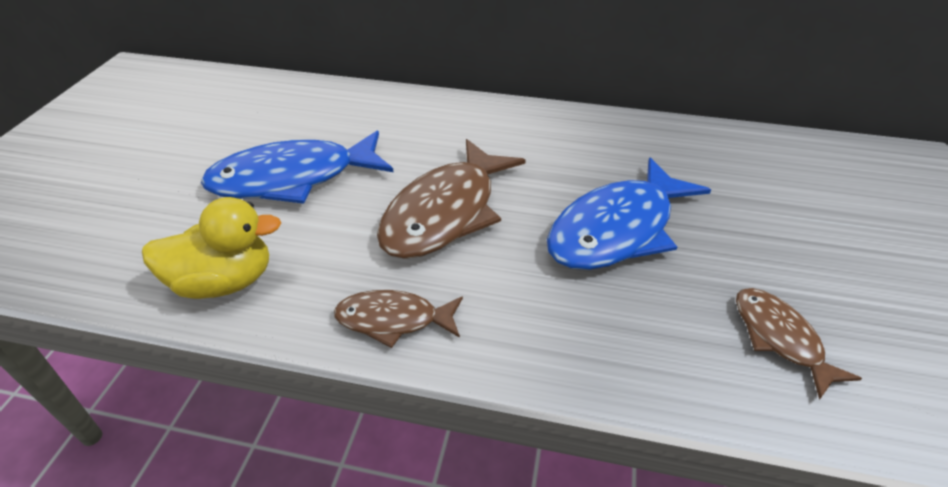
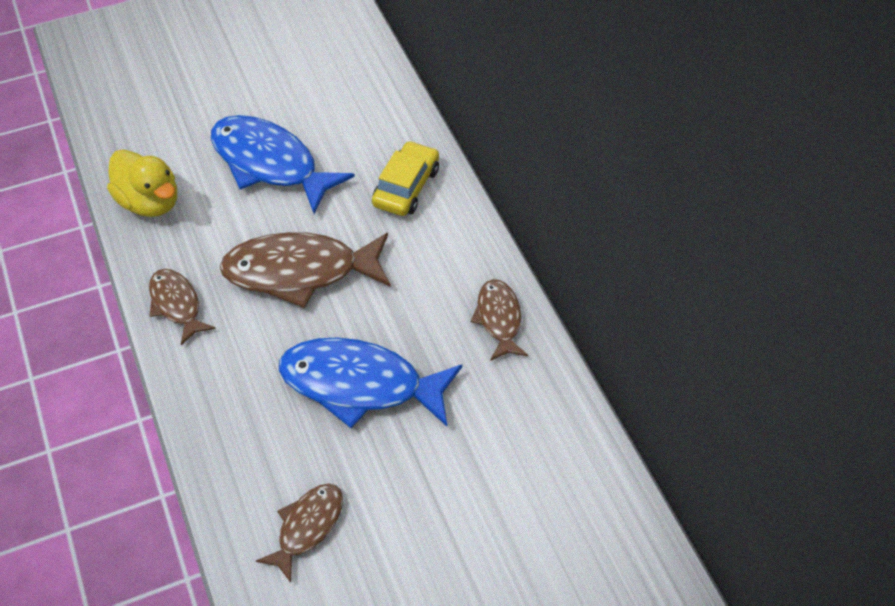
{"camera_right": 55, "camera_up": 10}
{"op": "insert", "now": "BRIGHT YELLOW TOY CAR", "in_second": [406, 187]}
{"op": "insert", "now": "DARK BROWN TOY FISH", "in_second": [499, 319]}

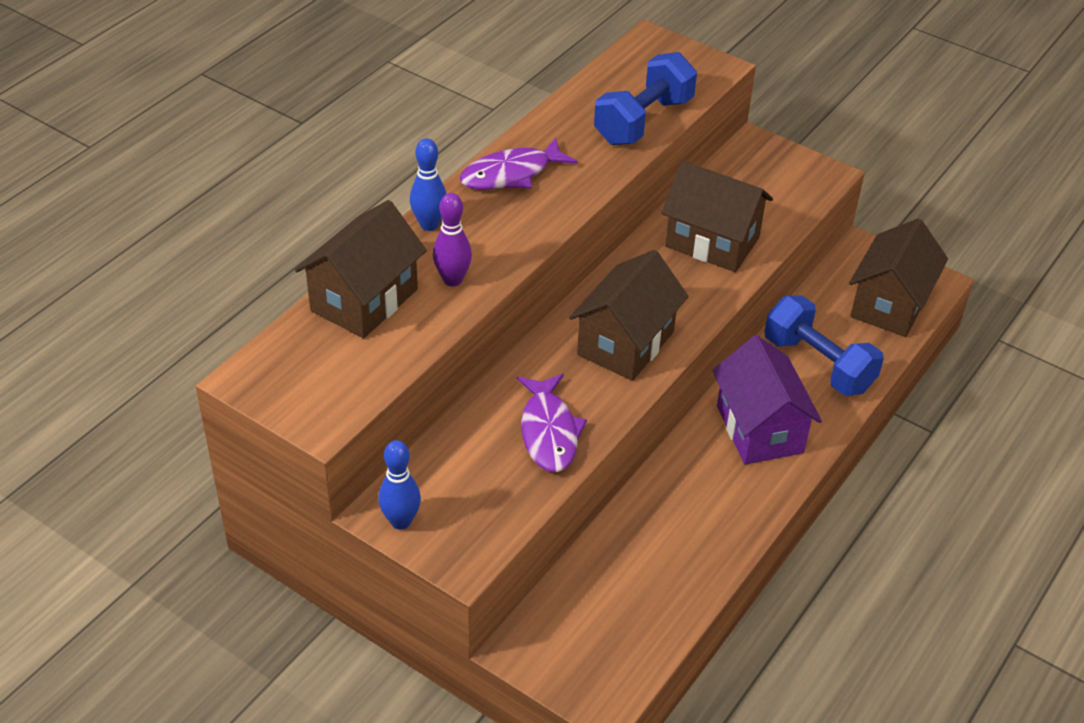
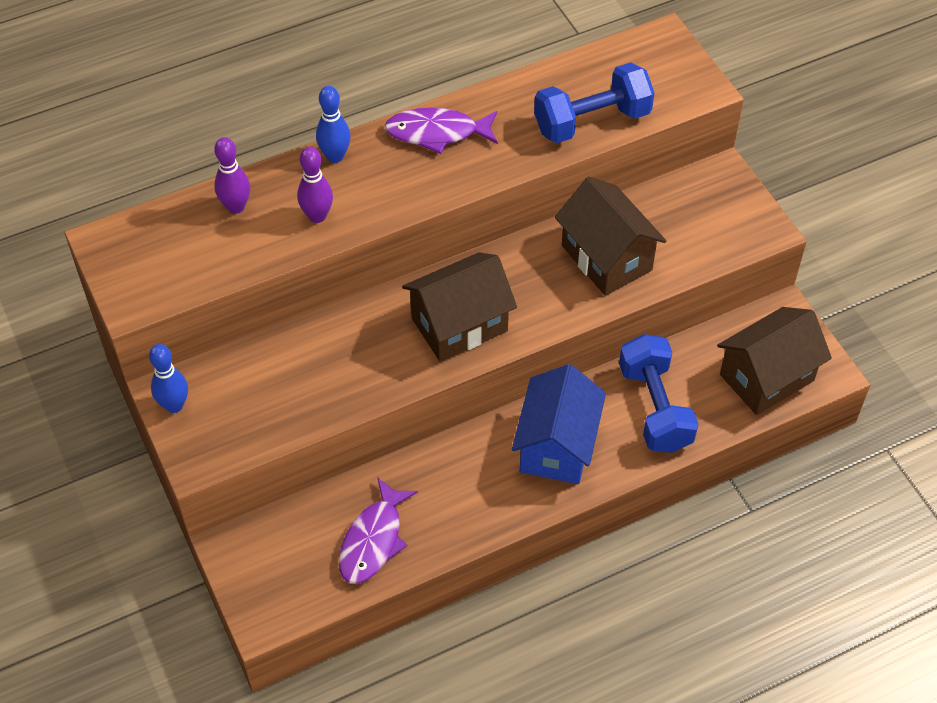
{"camera_right": 30, "camera_up": 10}
{"op": "replace", "was": "DARK BROWN COTTAGE", "now": "PURPLE TENPIN", "in_first": [364, 300], "in_second": [236, 207]}
{"op": "move", "was": "PURPLE TOY FISH", "in_first": [549, 432], "in_second": [373, 540]}
{"op": "recolor", "was": "PURPLE COTTAGE", "now": "ROYAL BLUE COTTAGE", "in_first": [759, 429], "in_second": [557, 446]}

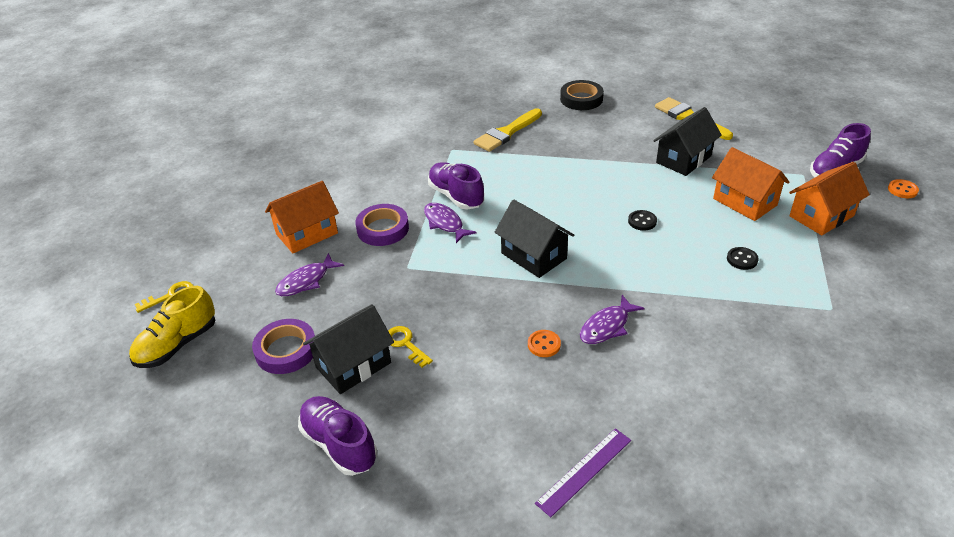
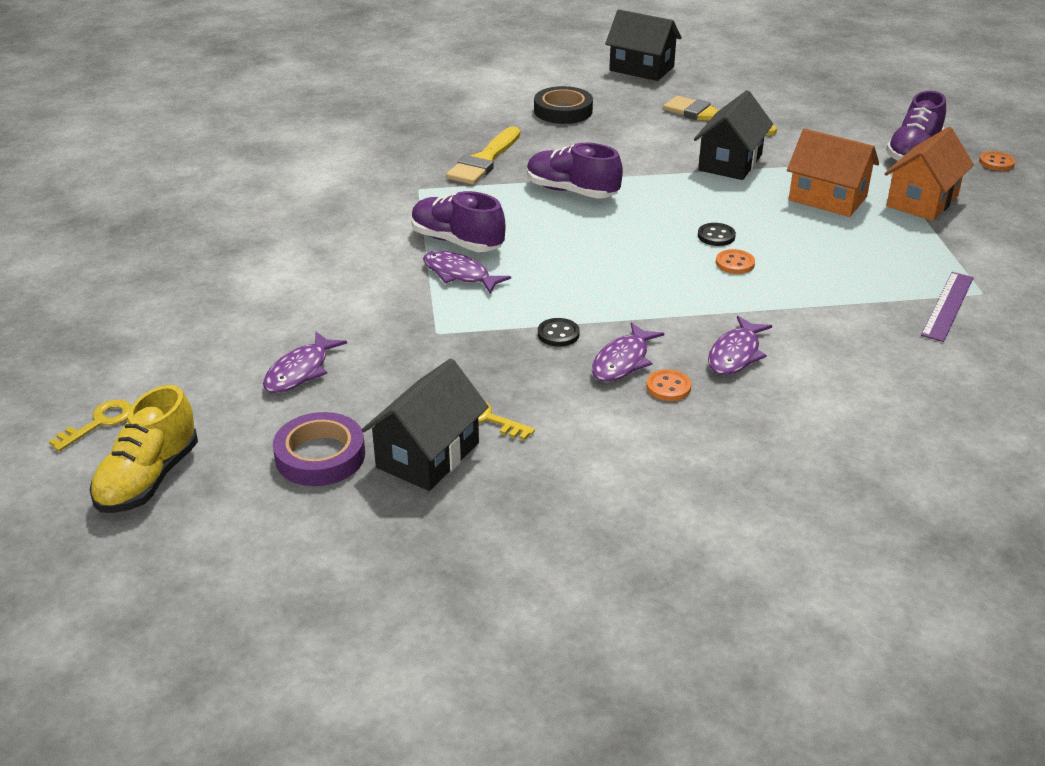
{"camera_right": -20, "camera_up": -5}
{"op": "move", "was": "PURPLE SNEAKER", "in_first": [339, 444], "in_second": [572, 191]}
{"op": "move", "was": "JET-BLACK SEWING BUTTON", "in_first": [742, 259], "in_second": [558, 334]}
{"op": "insert", "now": "PURPLE TOY FISH", "in_second": [623, 361]}
{"op": "move", "was": "JET-BLACK COTTAGE", "in_first": [533, 256], "in_second": [641, 69]}
{"op": "insert", "now": "ORANGE-COLOURED SEWING BUTTON", "in_second": [735, 263]}
{"op": "move", "was": "PURPLE MEASURING STICK", "in_first": [584, 471], "in_second": [948, 306]}
{"op": "delete", "was": "ORANGE-COLOURED COTTAGE", "in_first": [307, 234]}
{"op": "delete", "was": "PURPLE STICKY TAPE", "in_first": [383, 229]}

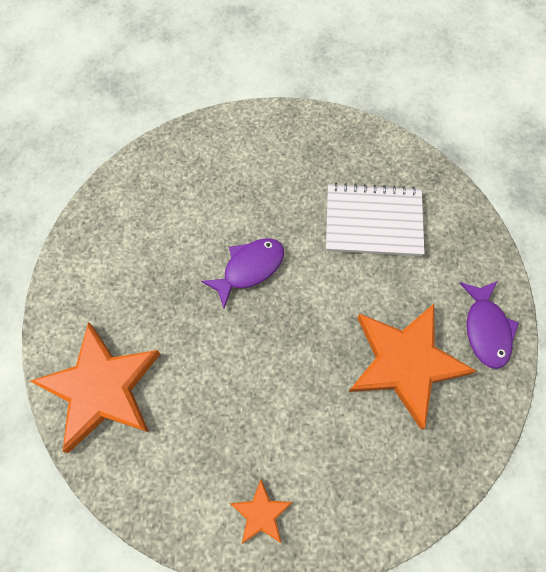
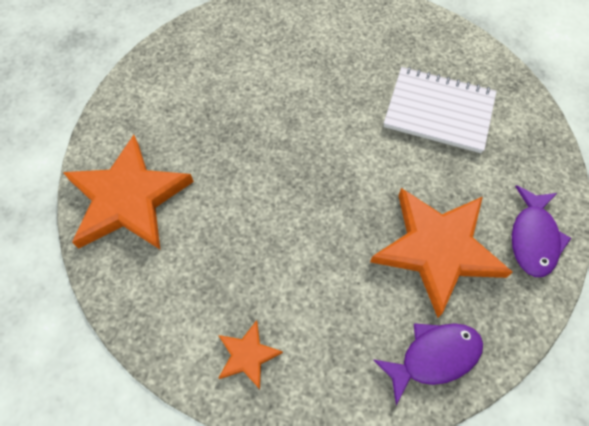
{"camera_right": 15, "camera_up": -5}
{"op": "move", "was": "PURPLE TOY FISH", "in_first": [249, 268], "in_second": [434, 357]}

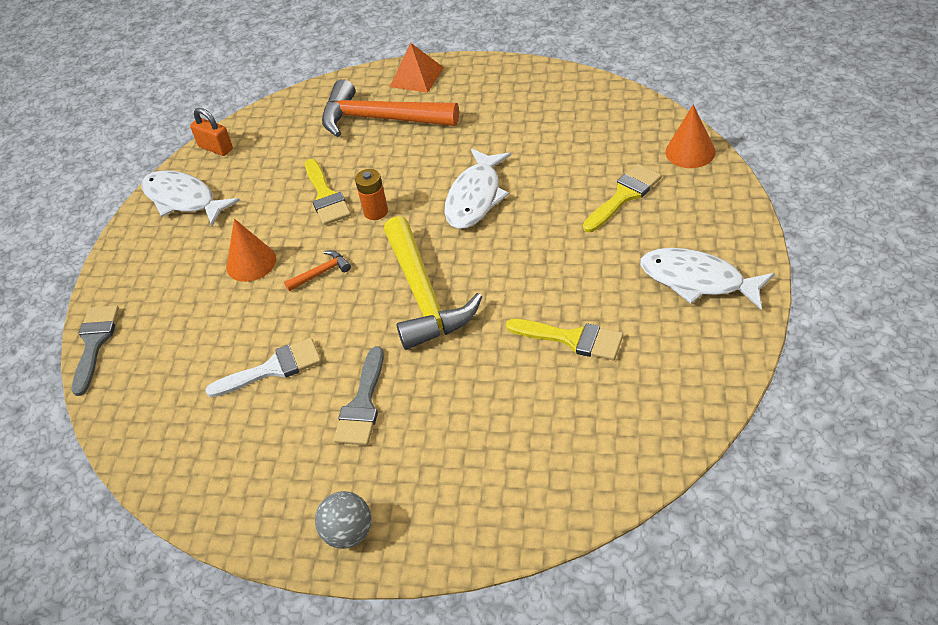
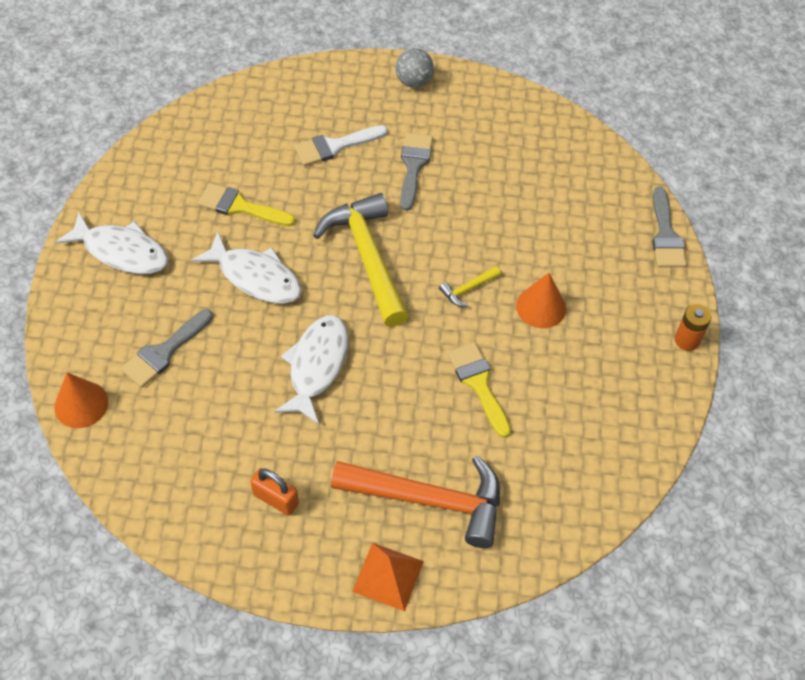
{"camera_right": 170, "camera_up": 10}
{"op": "recolor", "was": "BRIGHT YELLOW PAINTBRUSH", "now": "ASH-GREY PAINTBRUSH", "in_first": [624, 196], "in_second": [164, 352]}
{"op": "move", "was": "WHITE TOY FISH", "in_first": [183, 200], "in_second": [255, 277]}
{"op": "move", "was": "ORANGE-COLOURED SMALL LOCK", "in_first": [215, 148], "in_second": [276, 499]}
{"op": "move", "was": "WHITE PAINTBRUSH", "in_first": [273, 368], "in_second": [335, 146]}
{"op": "recolor", "was": "ORANGE-COLOURED HAMMER", "now": "BRIGHT YELLOW HAMMER", "in_first": [321, 273], "in_second": [468, 289]}
{"op": "move", "was": "ORANGE-COLOURED POWER CELL", "in_first": [376, 211], "in_second": [687, 340]}

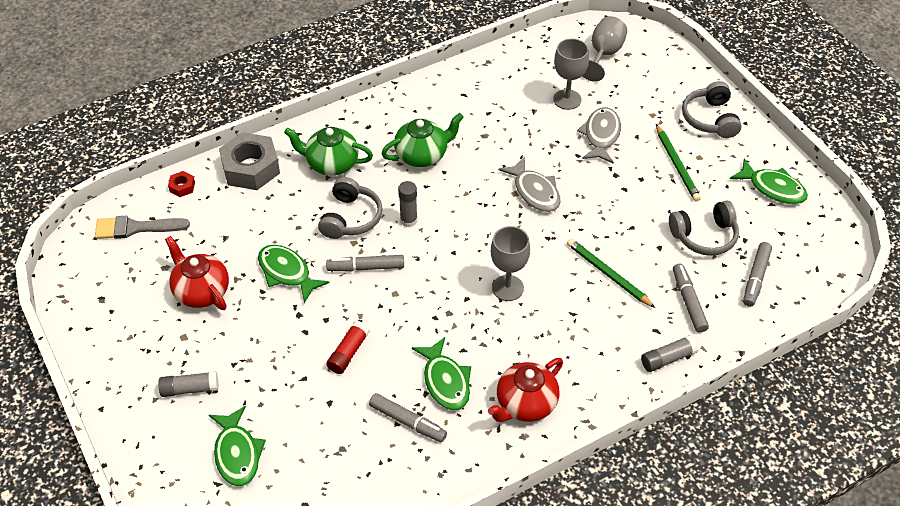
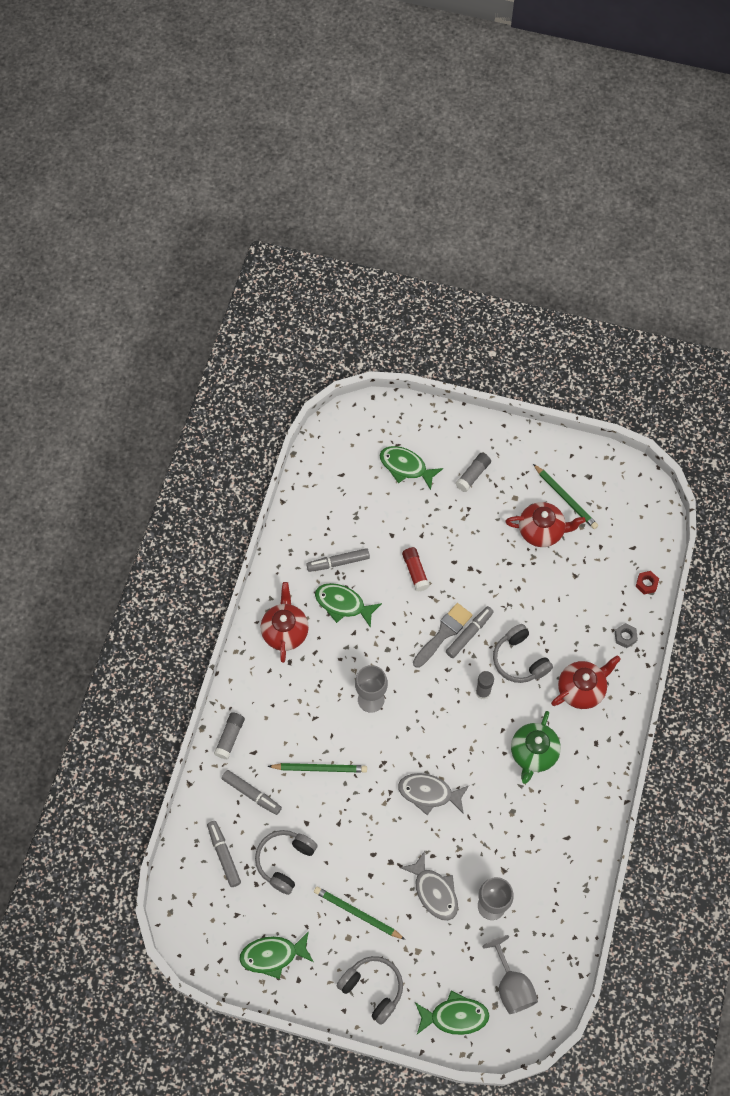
{"camera_right": 135, "camera_up": 15}
{"op": "move", "was": "ASH-GREY PAINTBRUSH", "in_first": [135, 228], "in_second": [443, 633]}
{"op": "move", "was": "EMERALD TOY FISH", "in_first": [287, 272], "in_second": [455, 1016]}
{"op": "insert", "now": "EMERALD LEAD PENCIL", "in_second": [565, 498]}
{"op": "recolor", "was": "EMERALD CHINA TEAPOT", "now": "SCARLET CHINA TEAPOT", "in_first": [331, 163], "in_second": [581, 689]}
{"op": "resize", "was": "ASH-GREY NUT", "in_first": [251, 168], "in_second": [625, 637], "ratio": 0.43}

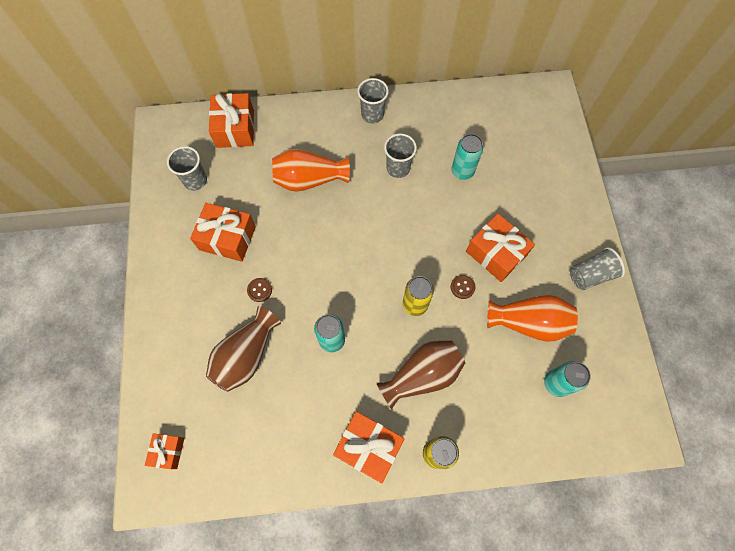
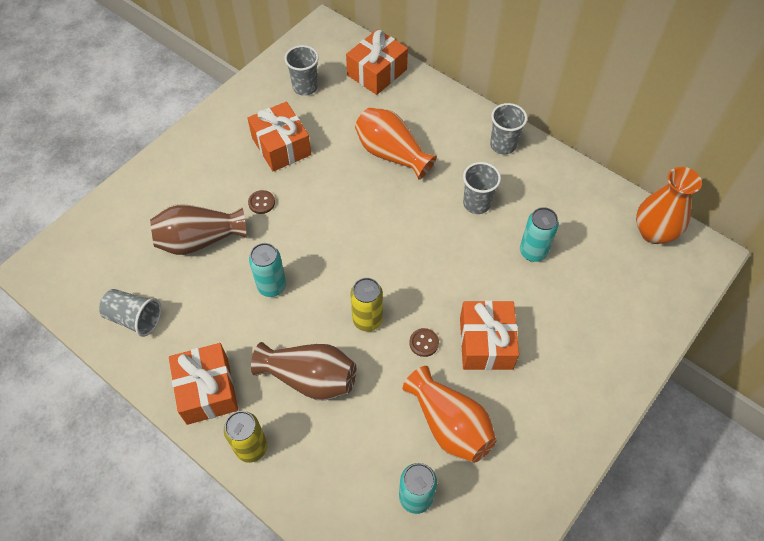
{"camera_right": 45, "camera_up": -10}
{"op": "move", "was": "ASH-GREY CUP", "in_first": [590, 275], "in_second": [134, 318]}
{"op": "insert", "now": "ORANGE-COLOURED FLOWER VASE", "in_second": [654, 232]}
{"op": "delete", "was": "ORANGE-COLOURED GIFT", "in_first": [168, 451]}

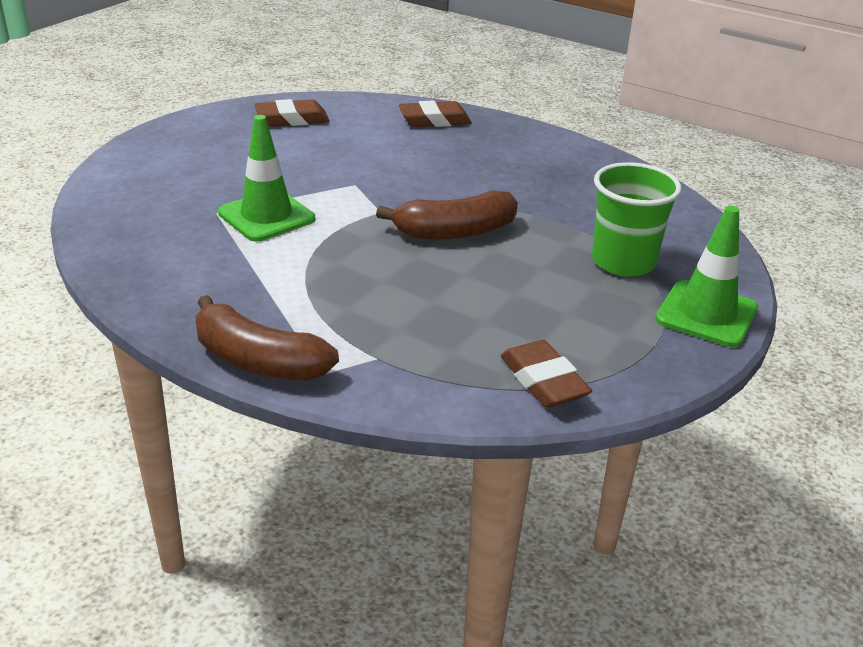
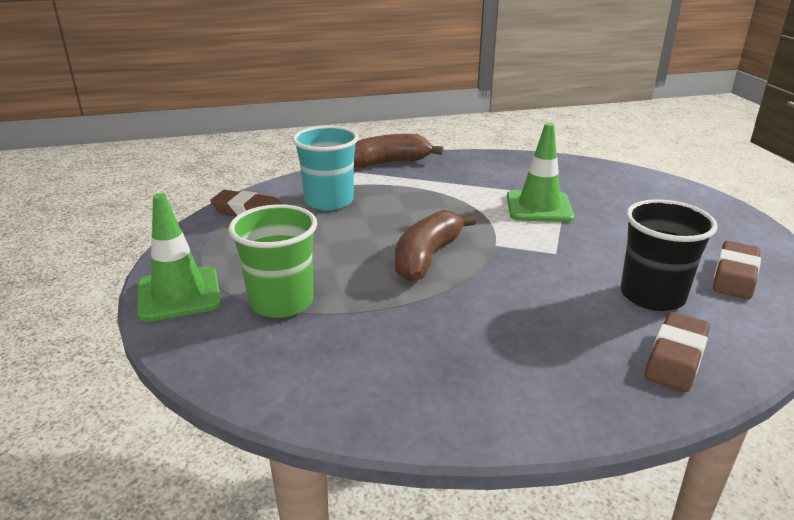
{"camera_right": 135, "camera_up": -5}
{"op": "insert", "now": "TEAL CUP", "in_second": [329, 201]}
{"op": "insert", "now": "JET-BLACK CUP", "in_second": [652, 296]}

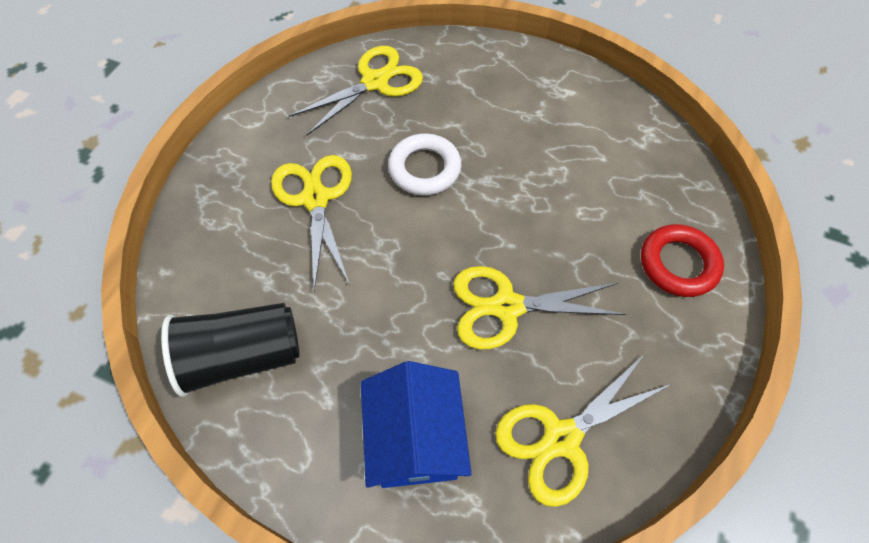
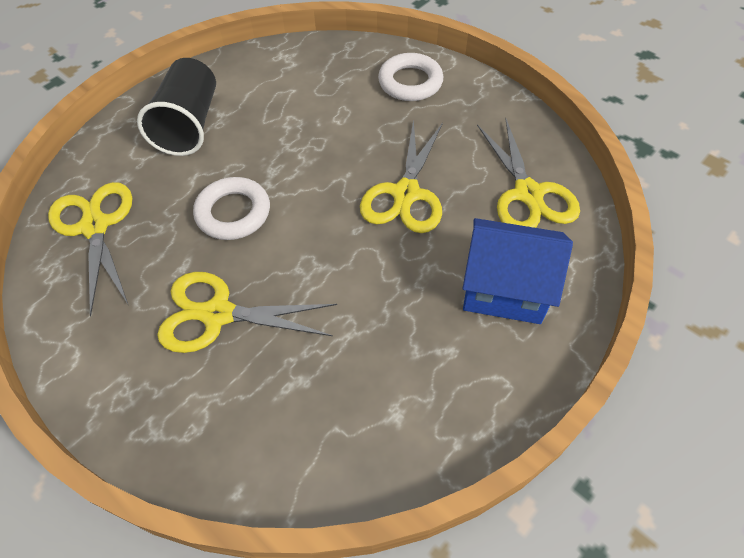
{"camera_right": -70, "camera_up": -5}
{"op": "move", "was": "JET-BLACK CUP", "in_first": [243, 356], "in_second": [189, 125]}
{"op": "recolor", "was": "SCARLET TORUS", "now": "WHITE TORUS", "in_first": [678, 264], "in_second": [410, 82]}

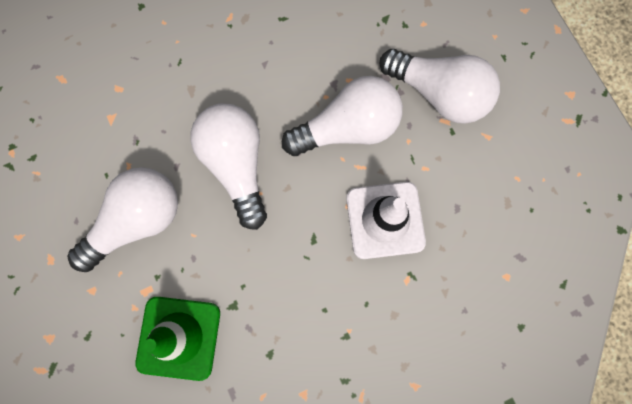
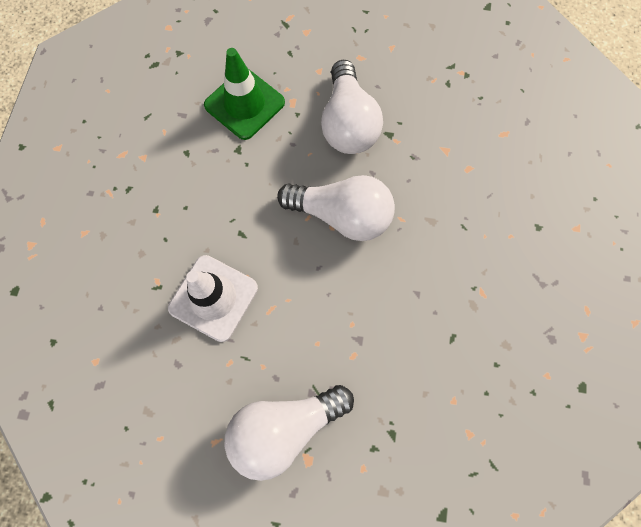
{"camera_right": 125, "camera_up": -5}
{"op": "delete", "was": "WHITE BULB", "in_first": [347, 128]}

